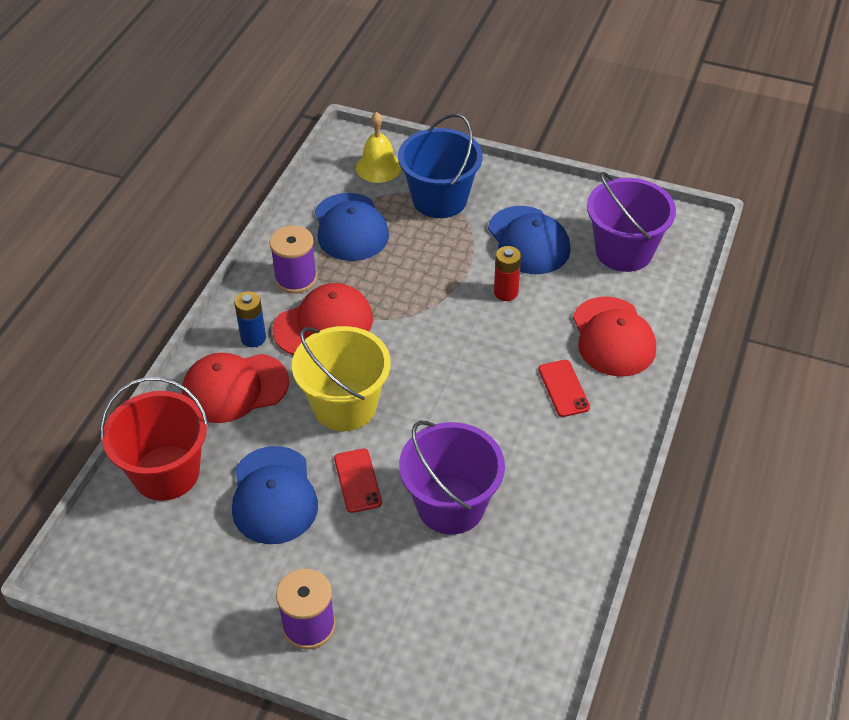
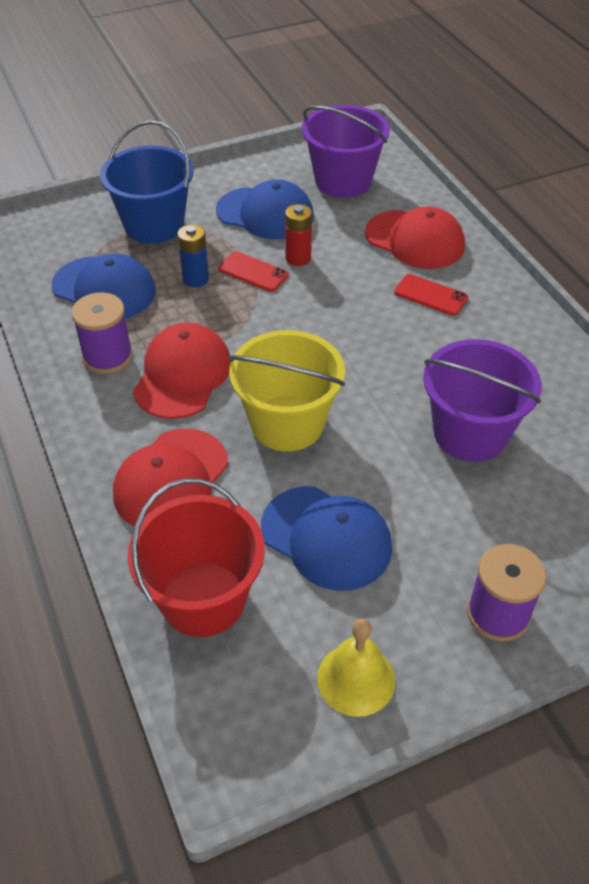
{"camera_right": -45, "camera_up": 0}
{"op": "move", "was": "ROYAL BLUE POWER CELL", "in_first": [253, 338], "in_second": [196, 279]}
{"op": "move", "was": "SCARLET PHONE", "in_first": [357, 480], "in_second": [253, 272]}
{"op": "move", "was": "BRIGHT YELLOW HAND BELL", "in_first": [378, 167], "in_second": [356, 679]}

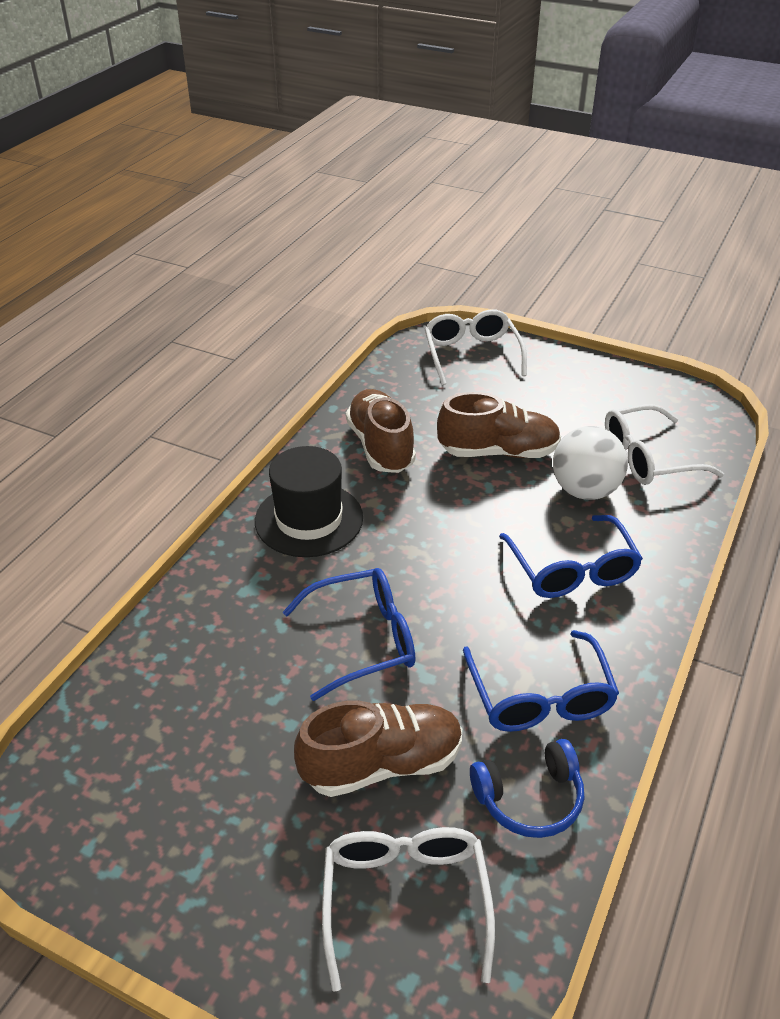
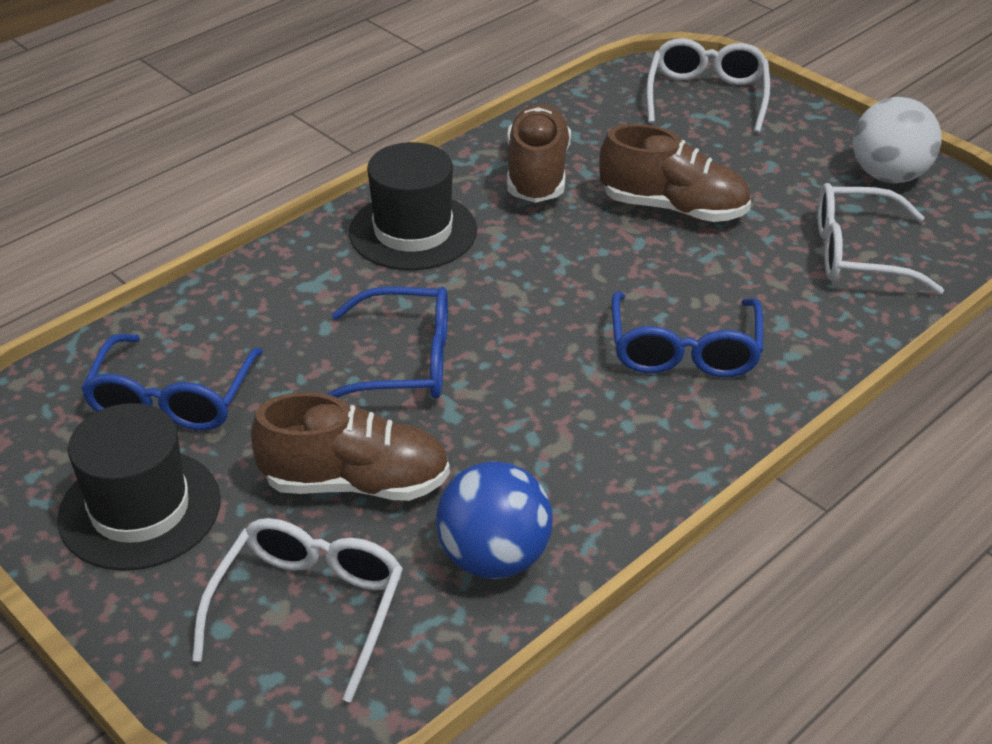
{"camera_right": 20, "camera_up": 0}
{"op": "insert", "now": "JET-BLACK HAT", "in_second": [140, 509]}
{"op": "move", "was": "ROYAL BLUE EYEGLASSES", "in_first": [540, 697], "in_second": [172, 399]}
{"op": "replace", "was": "ROYAL BLUE OVER-EAR HEADPHONES", "now": "ROYAL BLUE BALL", "in_first": [530, 799], "in_second": [494, 557]}
{"op": "move", "was": "WHITE BALL", "in_first": [585, 490], "in_second": [888, 176]}

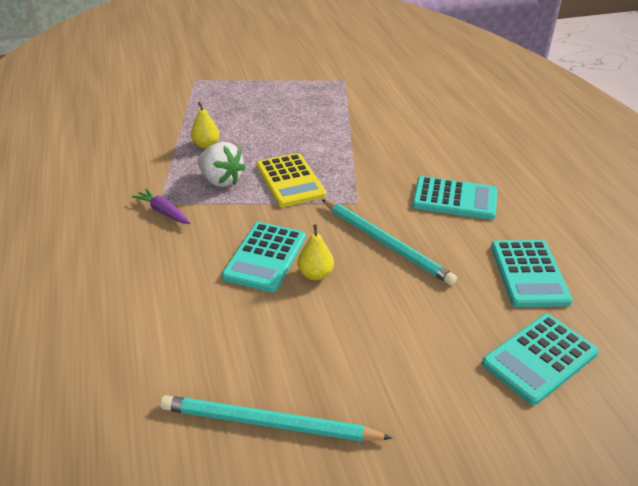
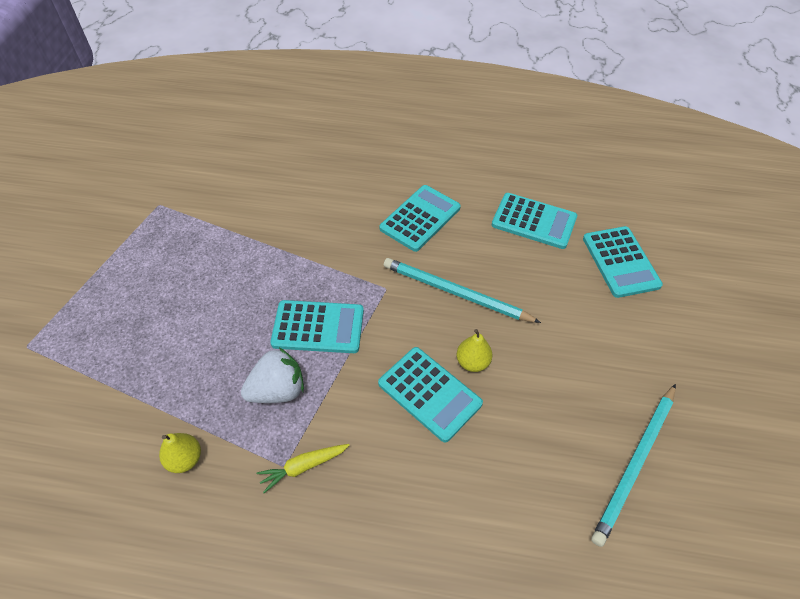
{"camera_right": -65, "camera_up": 15}
{"op": "move", "was": "BRIGHT YELLOW PEAR", "in_first": [206, 145], "in_second": [185, 459]}
{"op": "recolor", "was": "PURPLE ROOT VEGETABLE", "now": "BRIGHT YELLOW ROOT VEGETABLE", "in_first": [163, 212], "in_second": [303, 467]}
{"op": "recolor", "was": "BRIGHT YELLOW ADDING MACHINE", "now": "TEAL ADDING MACHINE", "in_first": [290, 181], "in_second": [318, 327]}
{"op": "rotate", "was": "TEAL LEAD PENCIL", "in_first": [386, 243], "in_second": [455, 293], "clockwise": -135}

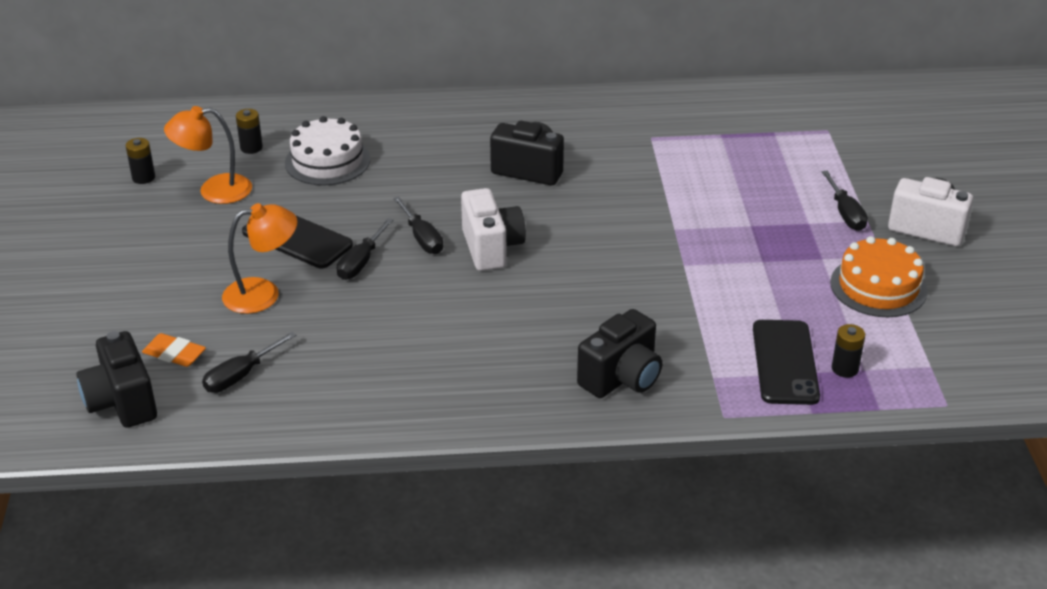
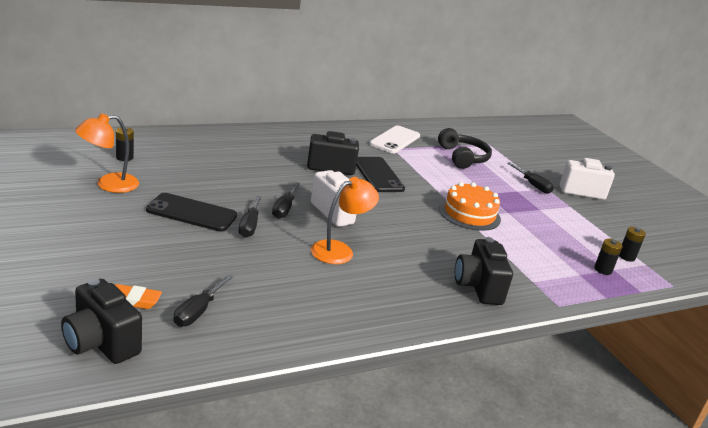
{"camera_right": -25, "camera_up": -10}
{"op": "rotate", "was": "JET-BLACK HAND SCREWDRIVER", "in_first": [422, 238], "in_second": [284, 209], "clockwise": 60}
{"op": "move", "was": "ORANGE-COLOURED READING LAMP", "in_first": [263, 294], "in_second": [339, 250]}
{"op": "move", "was": "JET-BLACK PHONE", "in_first": [785, 362], "in_second": [378, 175]}
{"op": "insert", "now": "WHITE PHONE", "in_second": [395, 140]}
{"op": "insert", "now": "JET-BLACK OVER-EAR HEADPHONES", "in_second": [463, 157]}
{"op": "move", "was": "ORANGE-COLOURED LAYER CAKE", "in_first": [878, 287], "in_second": [469, 214]}
{"op": "rotate", "was": "JET-BLACK COMPACT CAMERA", "in_first": [622, 378], "in_second": [478, 287], "clockwise": 150}
{"op": "move", "was": "JET-BLACK POWER CELL", "in_first": [143, 177], "in_second": [626, 257]}
{"op": "delete", "was": "WHITE LAYER CAKE", "in_first": [327, 161]}

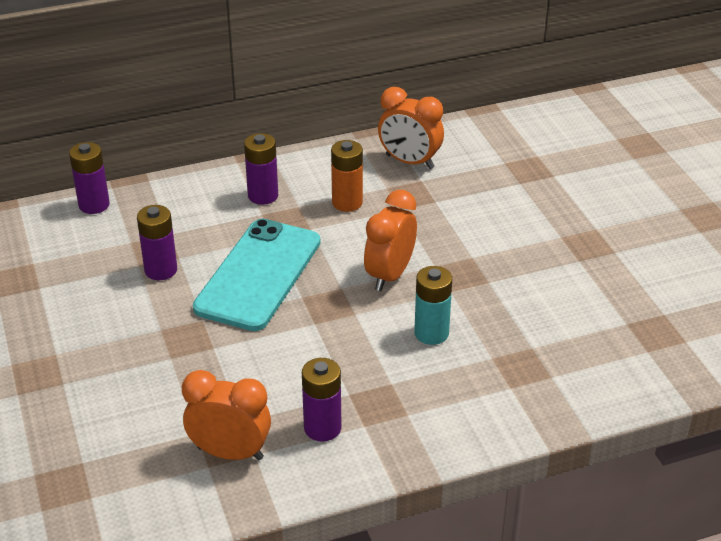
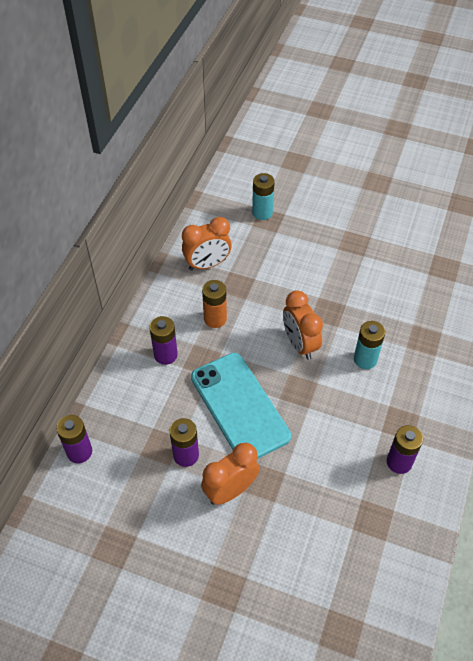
{"camera_right": -50, "camera_up": 15}
{"op": "move", "was": "ORANGE-COLOURED CLOCK", "in_first": [230, 453], "in_second": [230, 490]}
{"op": "insert", "now": "TEAL POWER CELL", "in_second": [262, 212]}

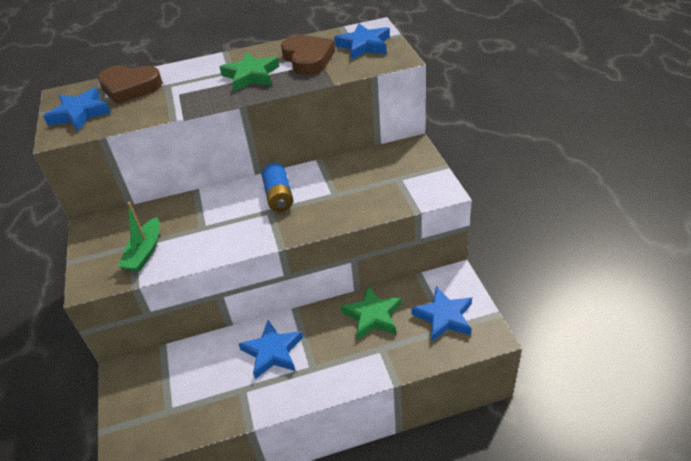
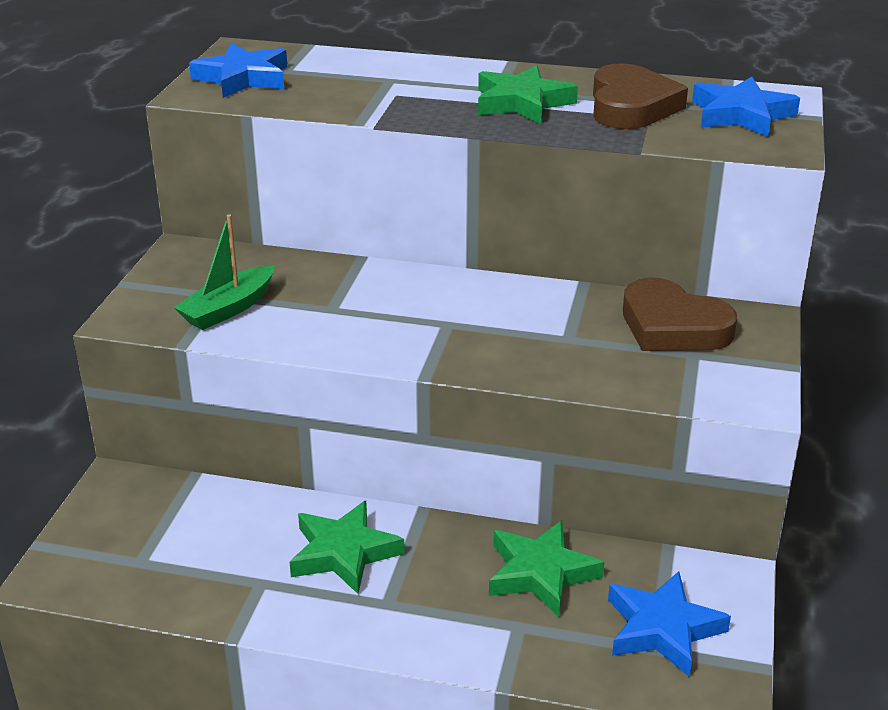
{"camera_right": 25, "camera_up": -10}
{"op": "recolor", "was": "ROYAL BLUE STAR", "now": "EMERALD STAR", "in_first": [272, 352], "in_second": [343, 553]}
{"op": "move", "was": "DARK BROWN LOVE HEART", "in_first": [130, 87], "in_second": [672, 326]}
{"op": "delete", "was": "ROYAL BLUE POWER CELL", "in_first": [279, 196]}

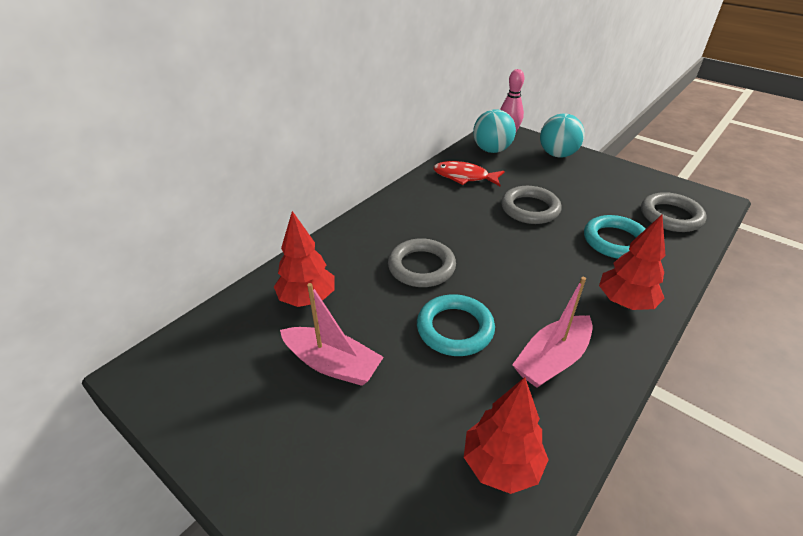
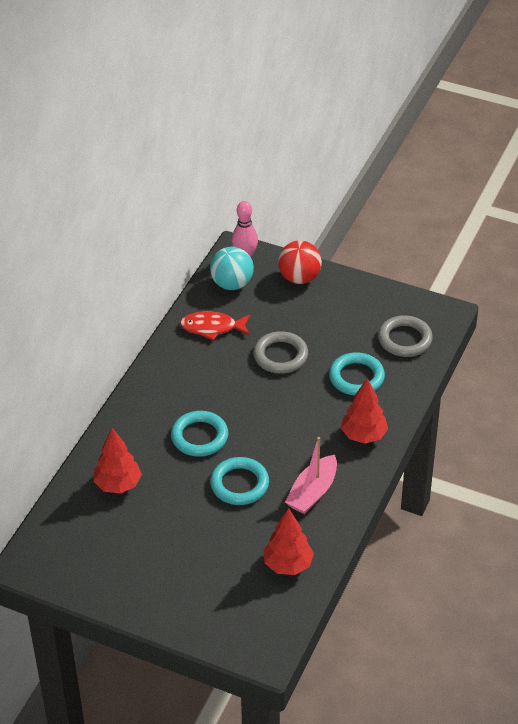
{"camera_right": -15, "camera_up": 5}
{"op": "recolor", "was": "ASH-GREY TORUS", "now": "TEAL TORUS", "in_first": [421, 267], "in_second": [199, 437]}
{"op": "recolor", "was": "TEAL BALL", "now": "SCARLET BALL", "in_first": [557, 154], "in_second": [299, 278]}
{"op": "delete", "was": "ROSE-PINK BOAT", "in_first": [332, 364]}

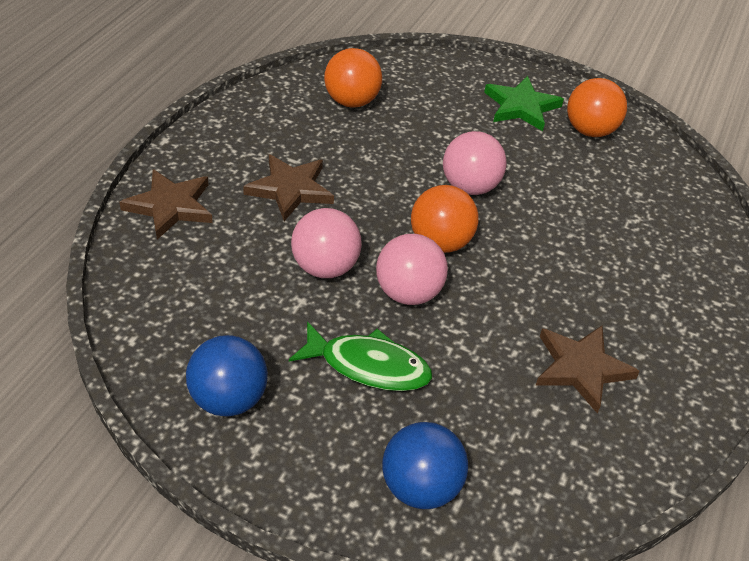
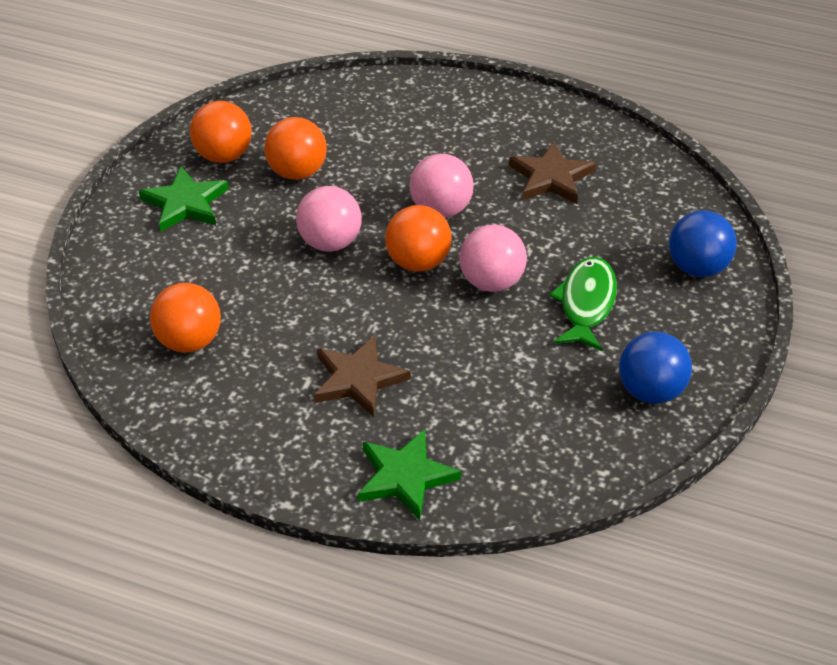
{"camera_right": -90, "camera_up": 0}
{"op": "insert", "now": "ORANGE-COLOURED BALL", "in_second": [297, 172]}
{"op": "recolor", "was": "DARK BROWN STAR", "now": "EMERALD STAR", "in_first": [170, 206], "in_second": [405, 477]}
{"op": "move", "was": "ROSE-PINK BALL", "in_first": [325, 267], "in_second": [441, 209]}

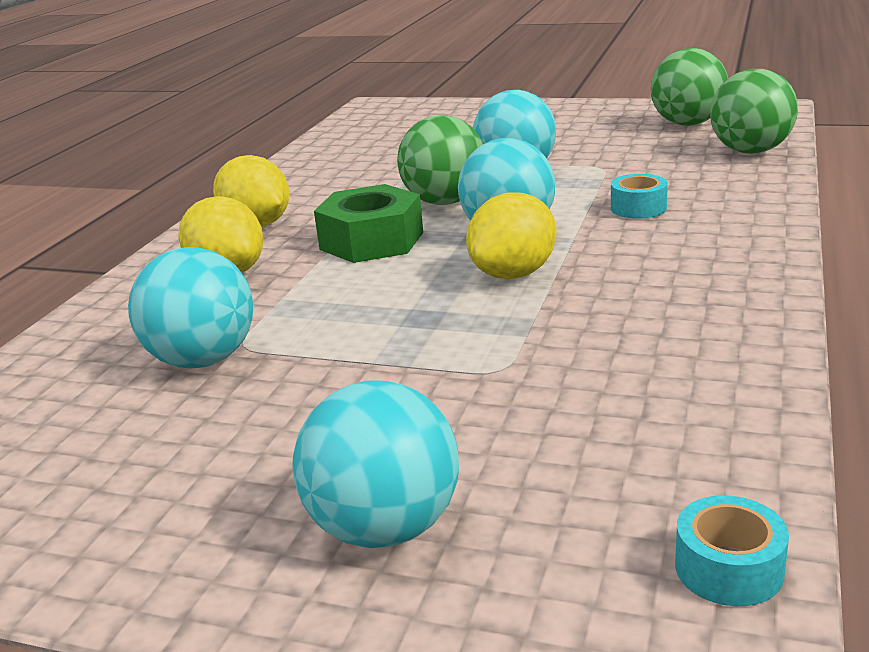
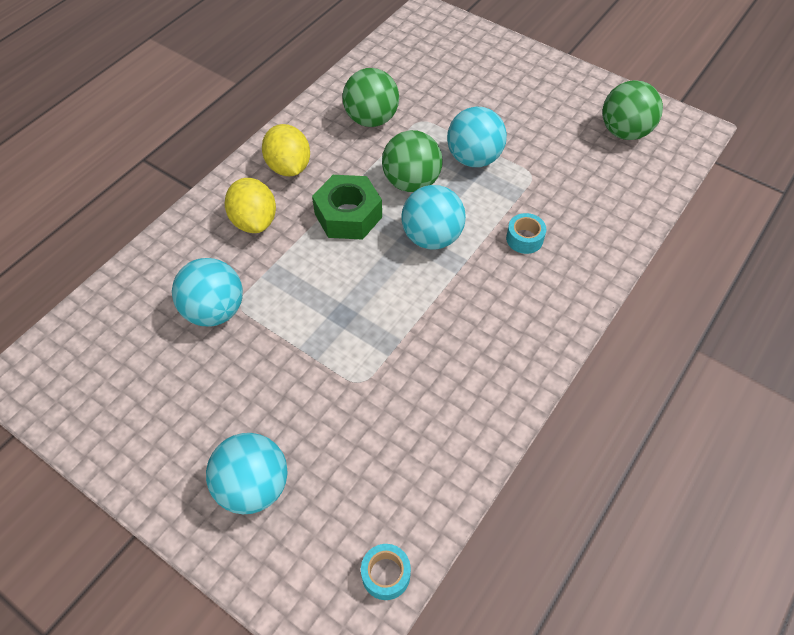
{"camera_right": 15, "camera_up": 30}
{"op": "move", "was": "EMERALD BALL", "in_first": [750, 151], "in_second": [371, 119]}
{"op": "delete", "was": "BRIGHT YELLOW TOY LEMON", "in_first": [513, 274]}

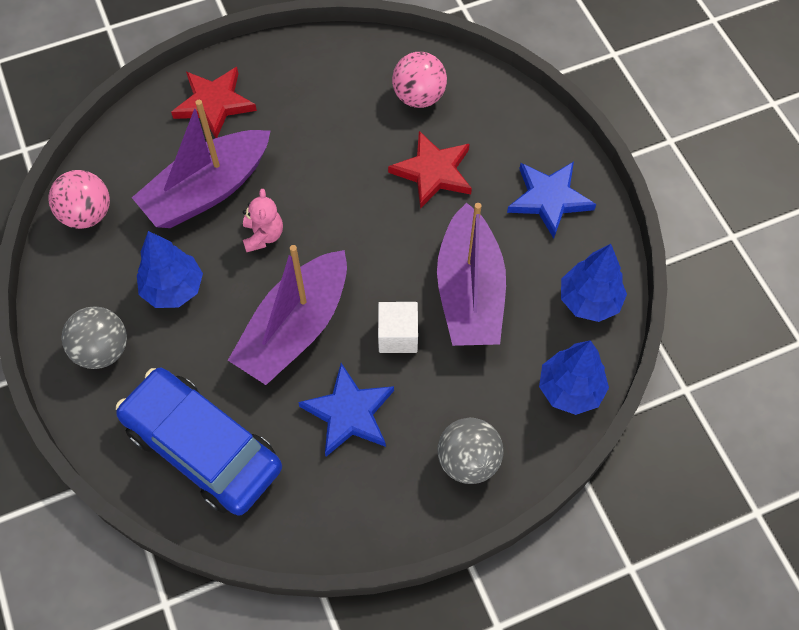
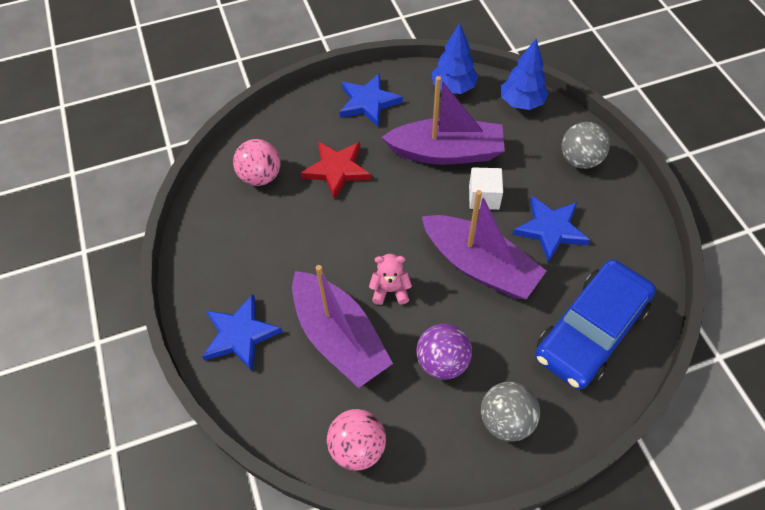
{"camera_right": -85, "camera_up": -5}
{"op": "recolor", "was": "SCARLET STAR", "now": "ROYAL BLUE STAR", "in_first": [214, 103], "in_second": [240, 335]}
{"op": "replace", "was": "ROYAL BLUE TOY TREE", "now": "PURPLE BALL", "in_first": [173, 289], "in_second": [442, 361]}

